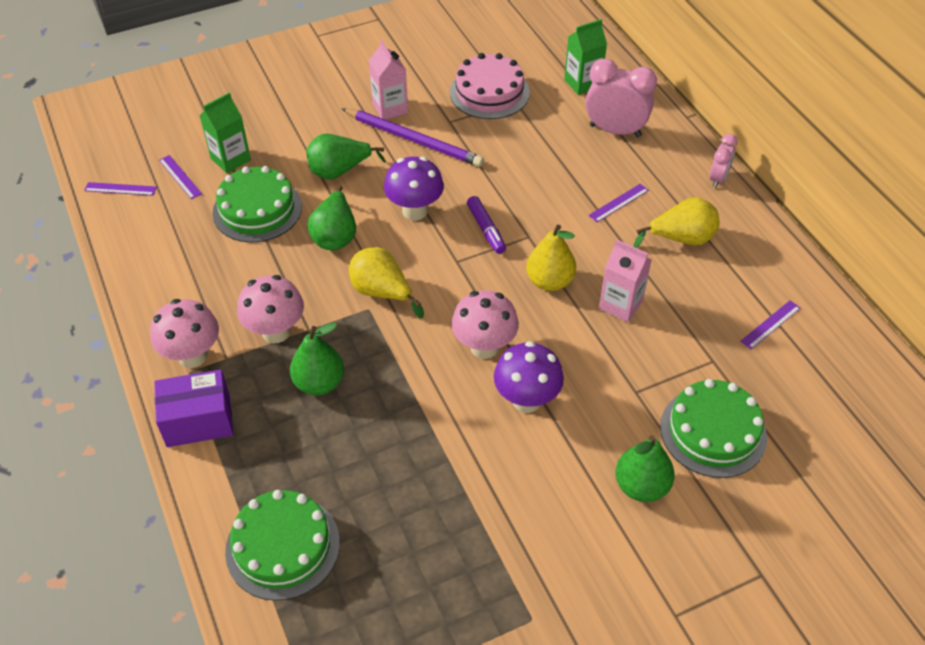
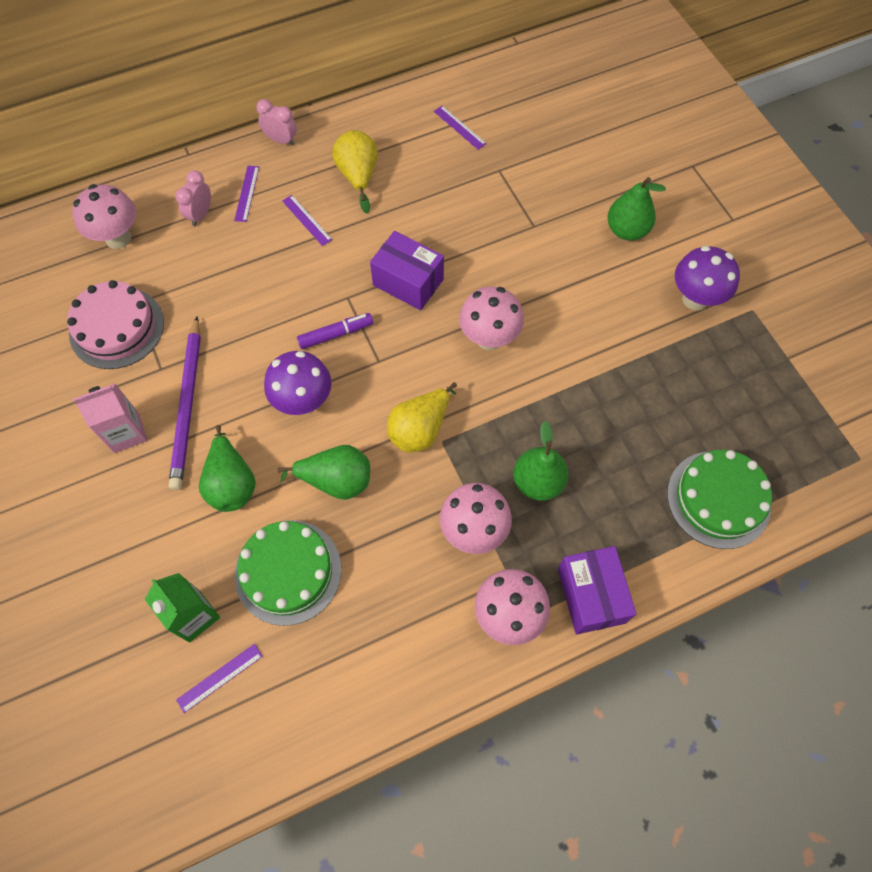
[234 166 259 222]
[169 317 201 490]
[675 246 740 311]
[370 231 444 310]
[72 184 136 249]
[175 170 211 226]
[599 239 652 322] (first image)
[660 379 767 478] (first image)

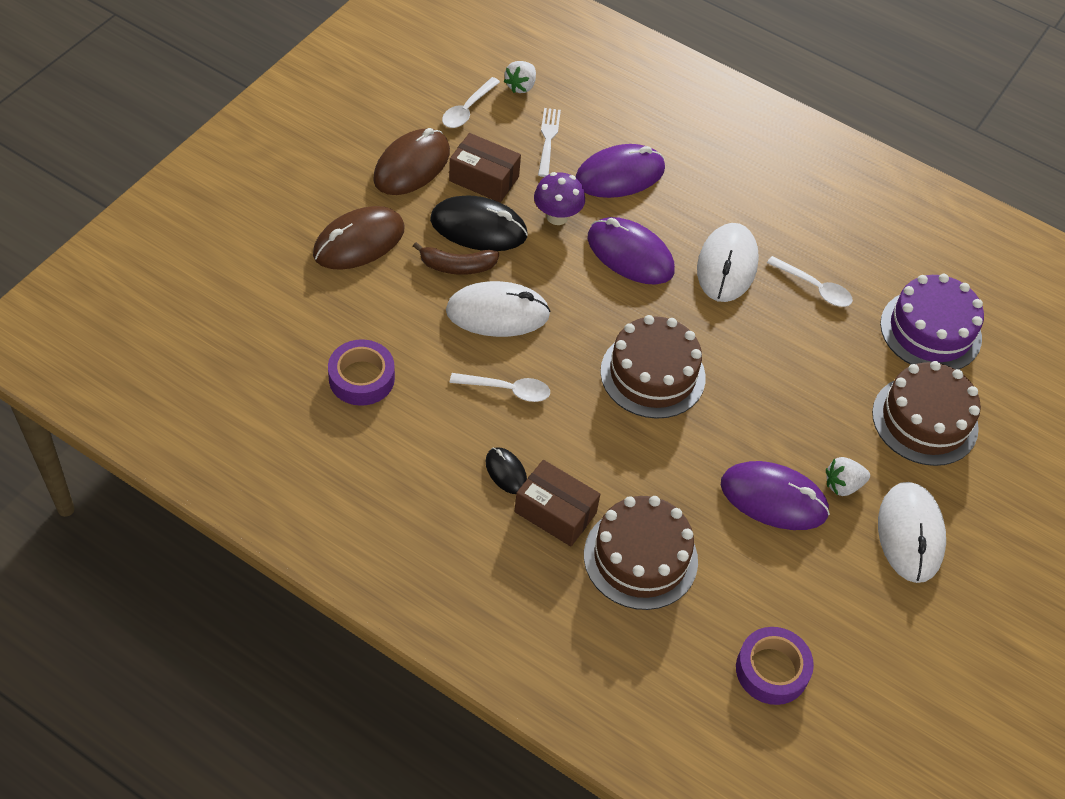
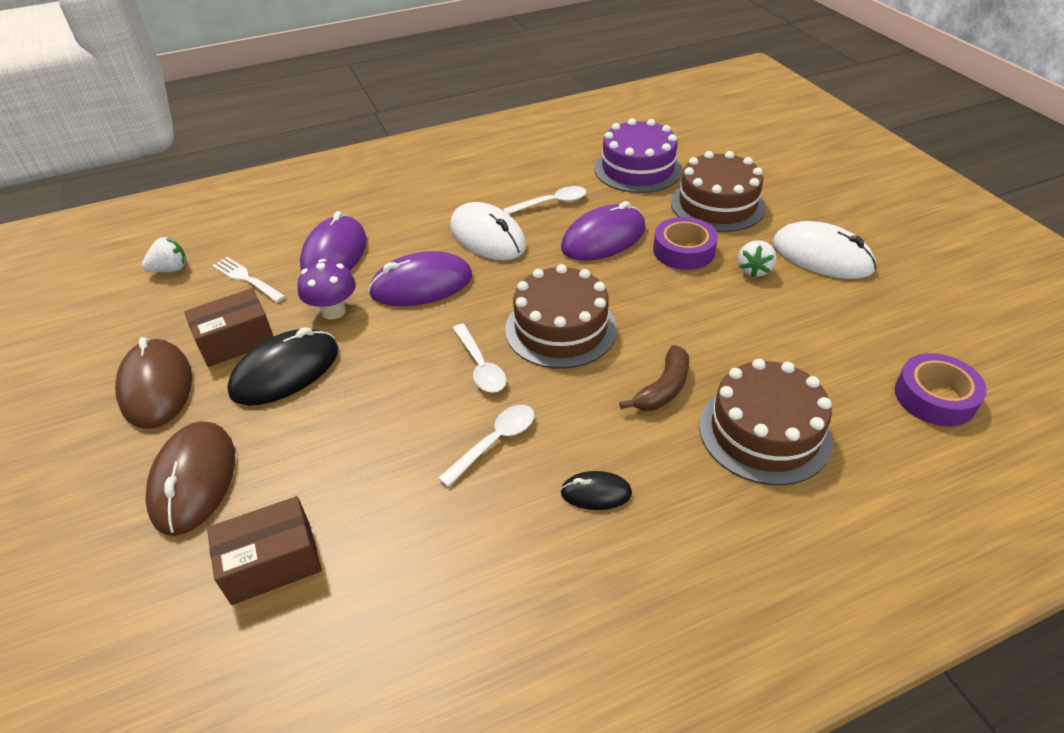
[653 217 718 270]
[619 345 689 411]
[453 324 506 393]
[446 281 551 337] (first image)
[142 237 187 272]
[207 496 322 605]
[561 201 646 260]

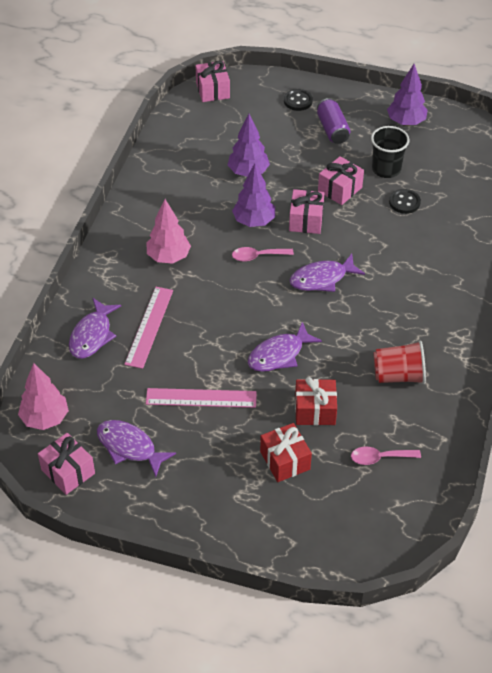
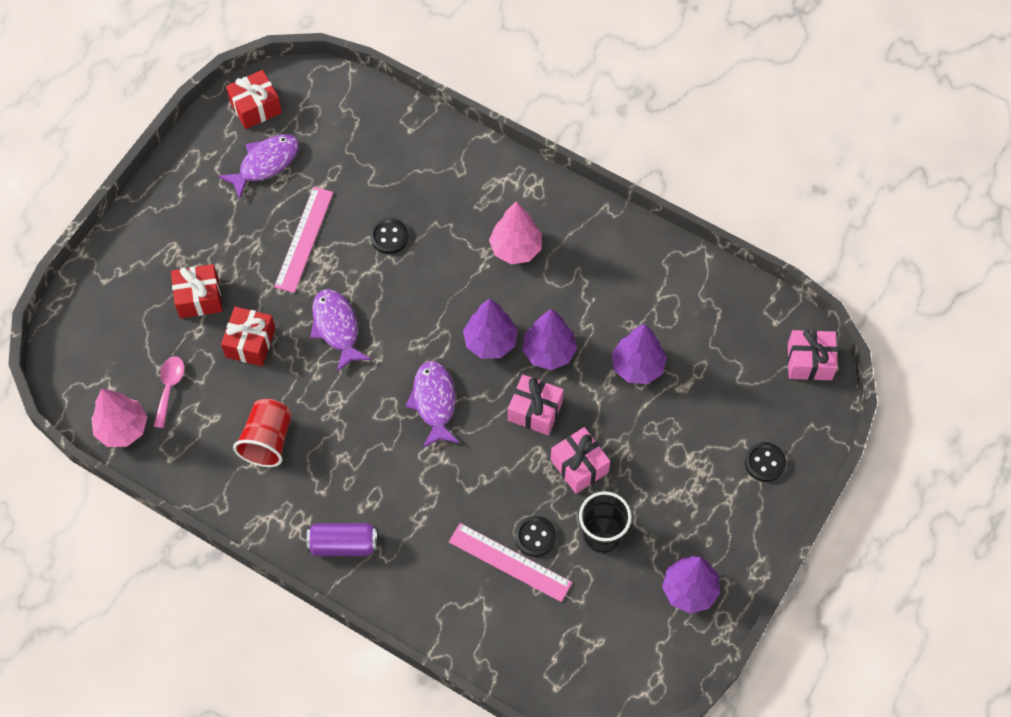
[91 389 147 447]
[226 70 282 129]
[69 298 121 359] (first image)
[449 523 572 602]
[463 298 518 359]
[307 523 377 556]
[370 218 409 254]

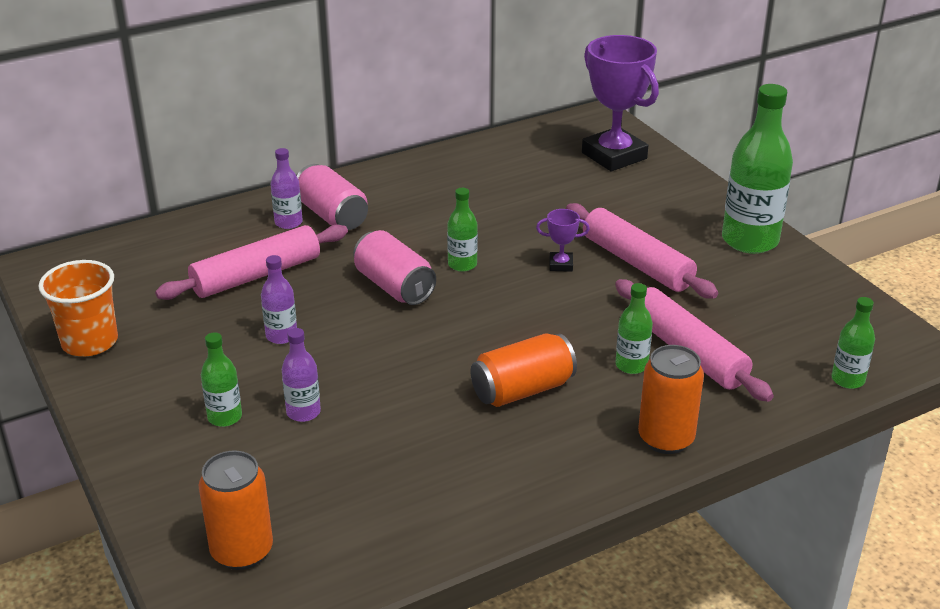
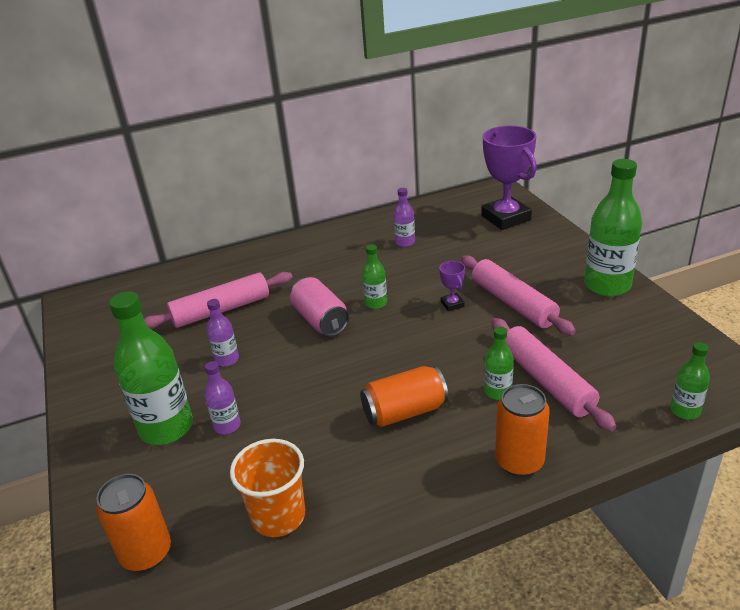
[230 439 305 537]
[109 292 193 445]
[393 188 415 247]
[297 164 368 230] (first image)
[439 261 465 311]

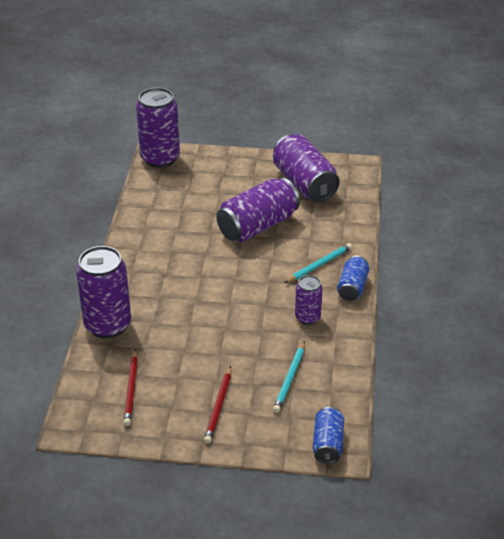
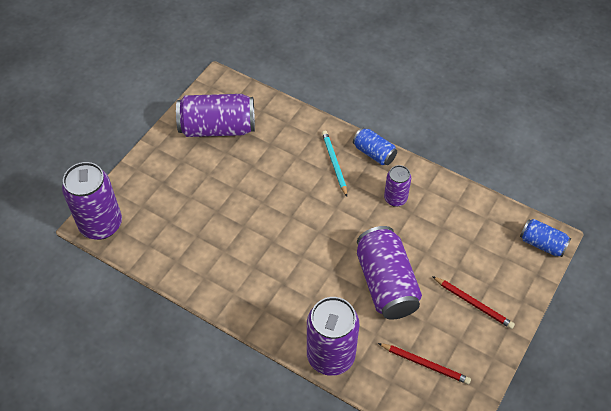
[357 226 422 319]
[273 341 305 413] (first image)

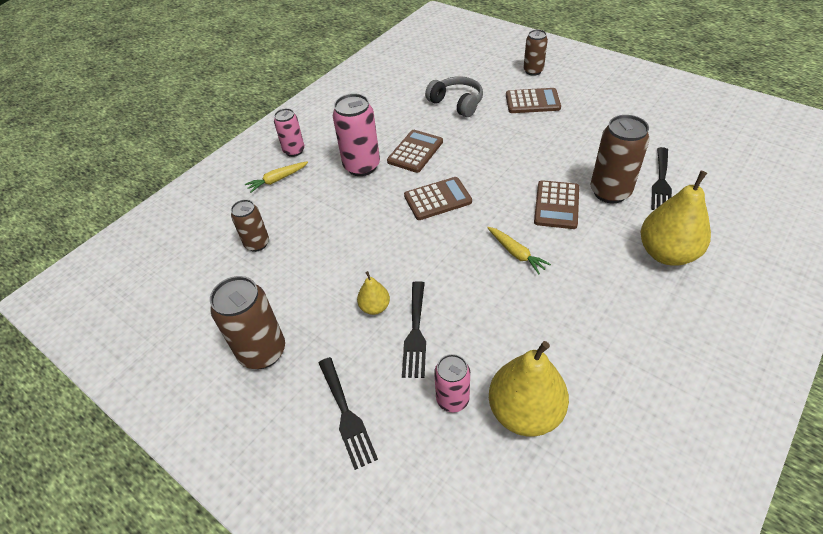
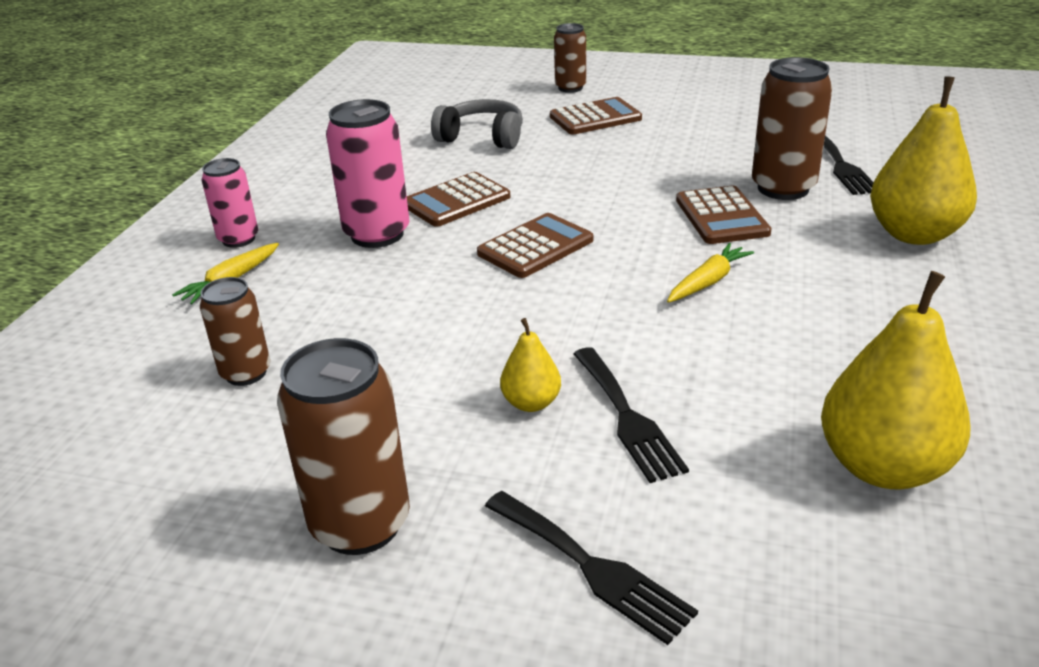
[407 172 510 227]
[434 354 470 412] (first image)
[667 243 754 303]

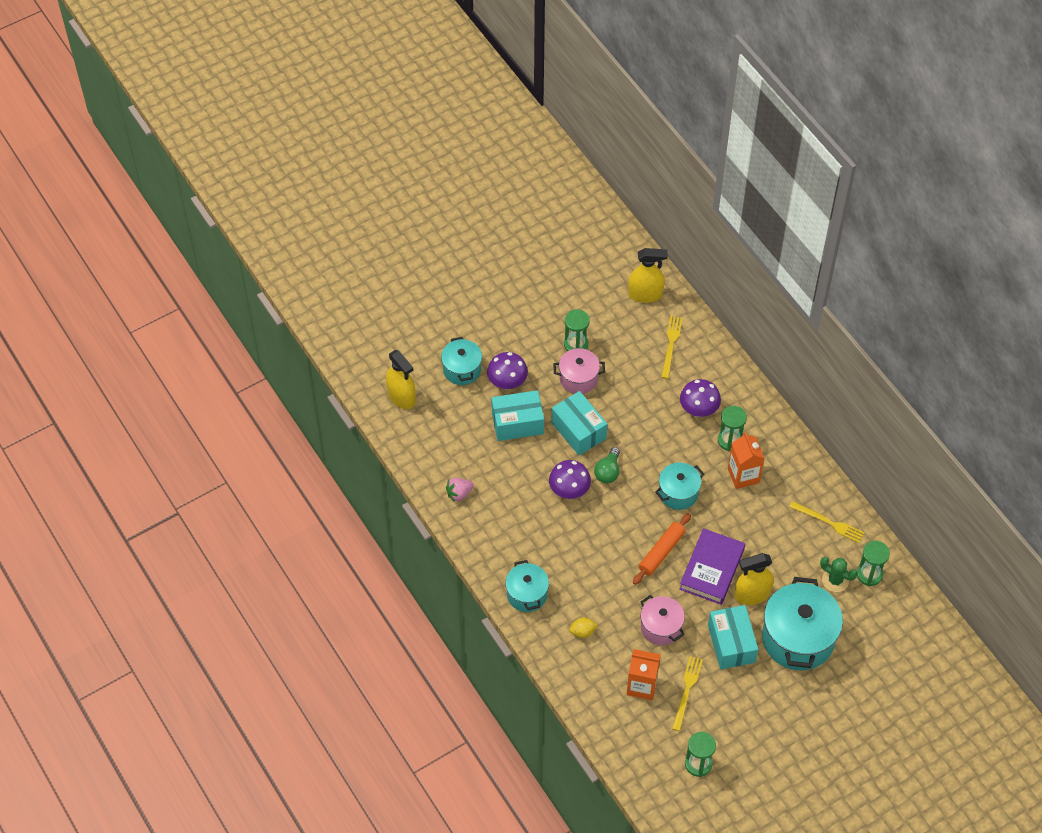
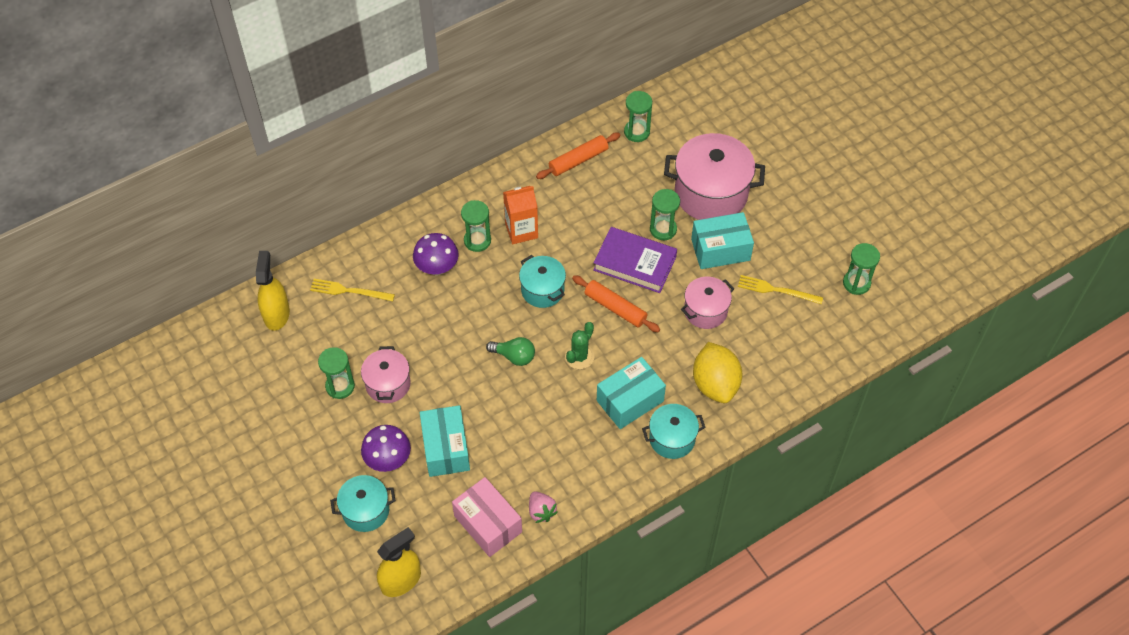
[549 460 591 499] (first image)
[597 357 666 429]
[693 342 742 403]
[627 649 661 700] (first image)
[650 189 680 240]
[664 133 765 220]
[536 132 621 179]
[565 322 595 369]
[452 477 522 557]

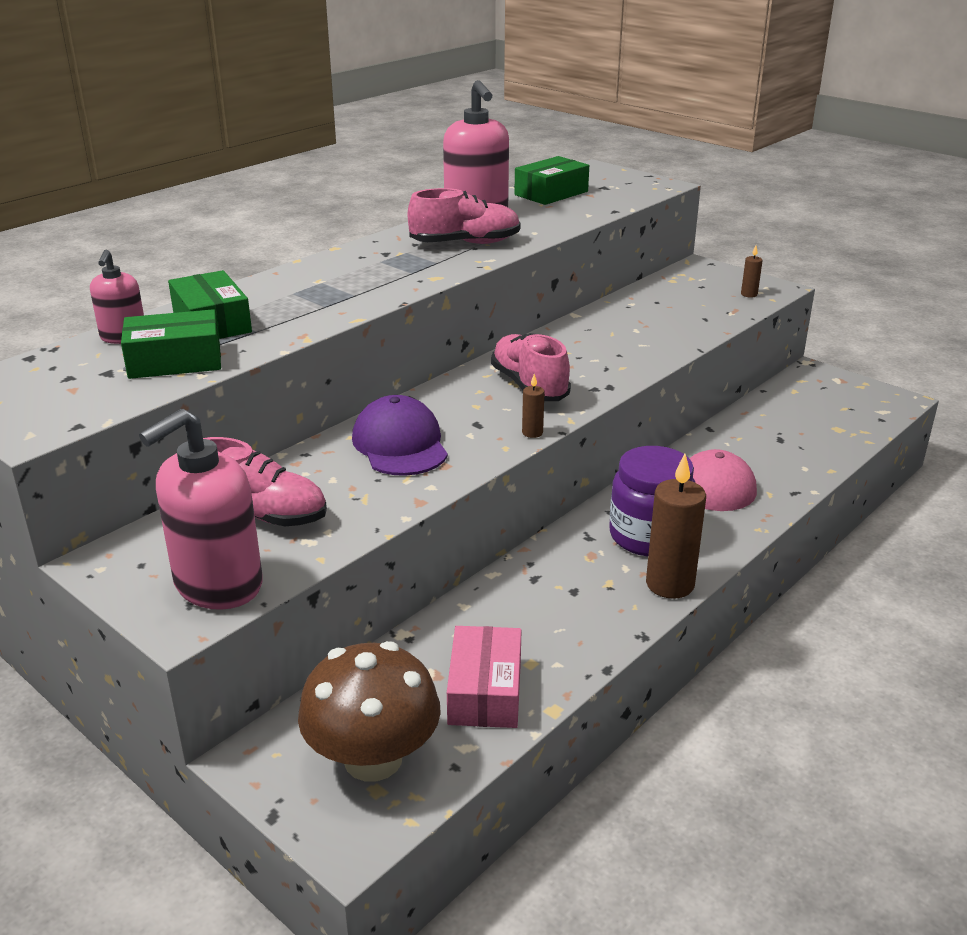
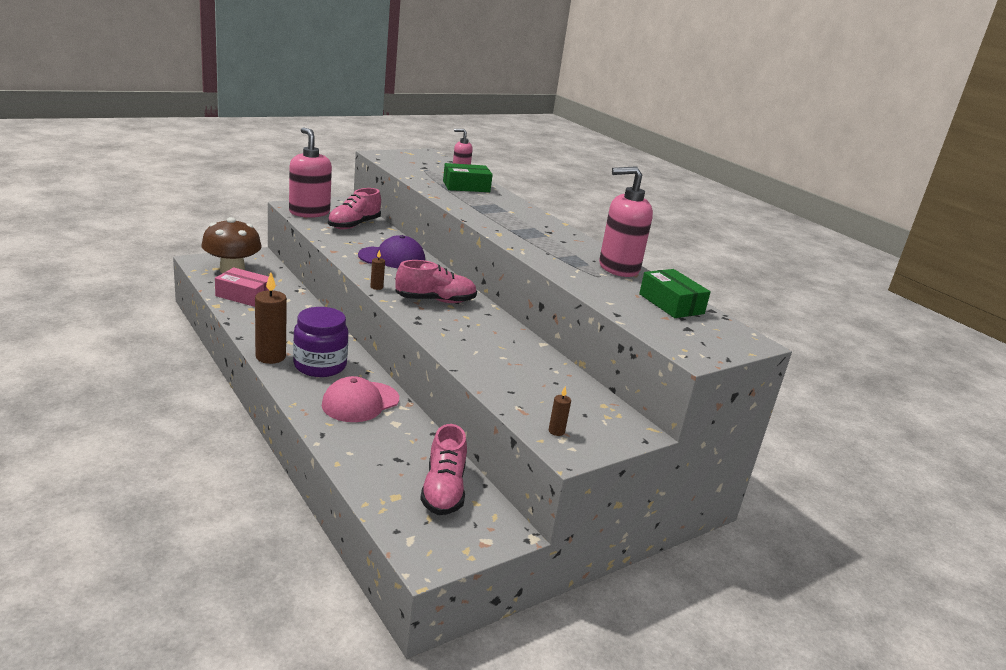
[121 309 221 379] (first image)
[420 424 467 515]

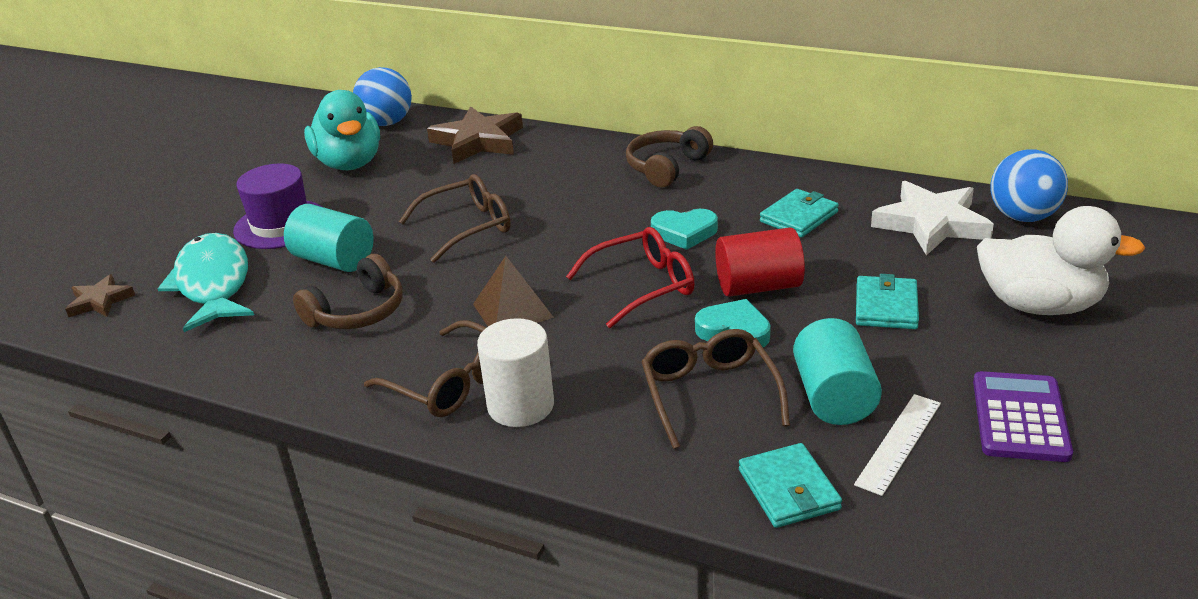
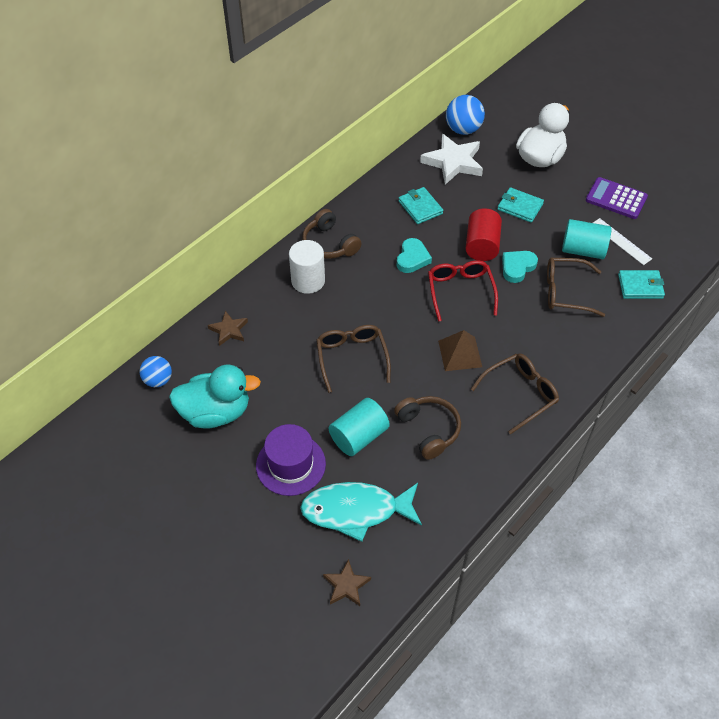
[139 356 172 387]
[208 311 248 346]
[289 240 325 294]

